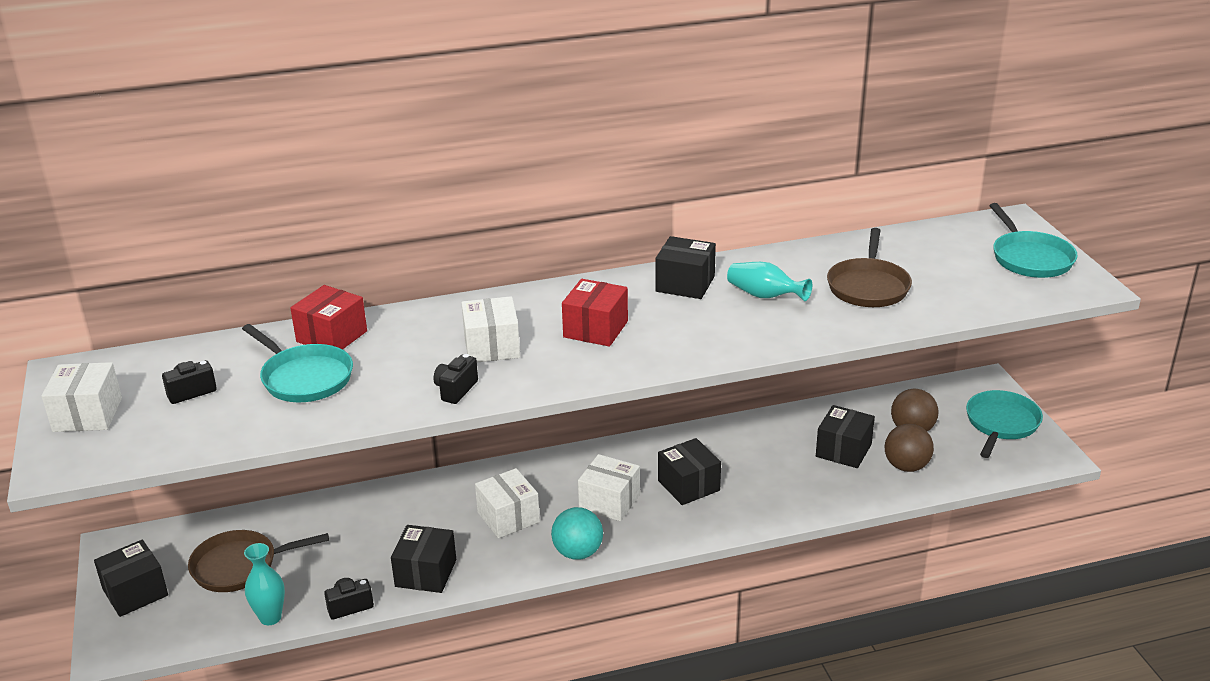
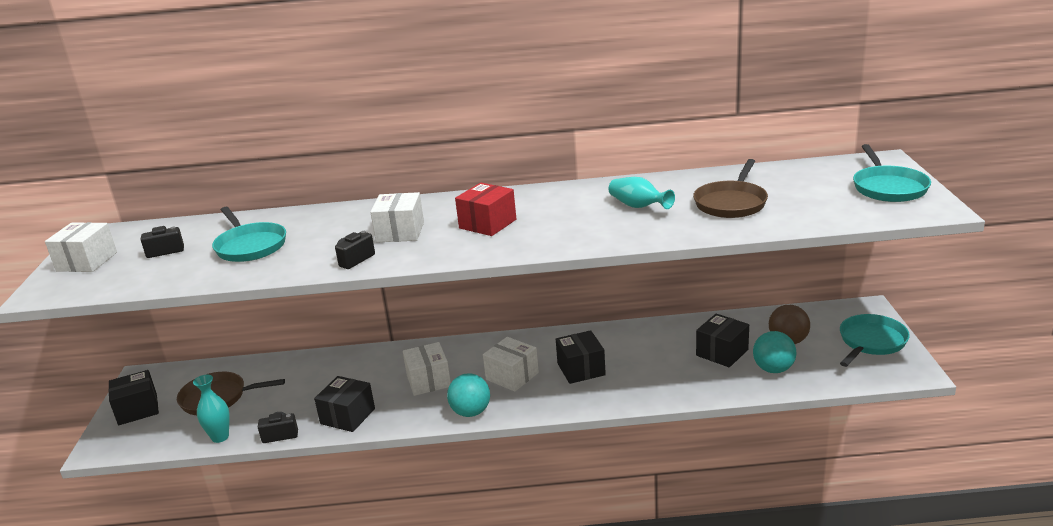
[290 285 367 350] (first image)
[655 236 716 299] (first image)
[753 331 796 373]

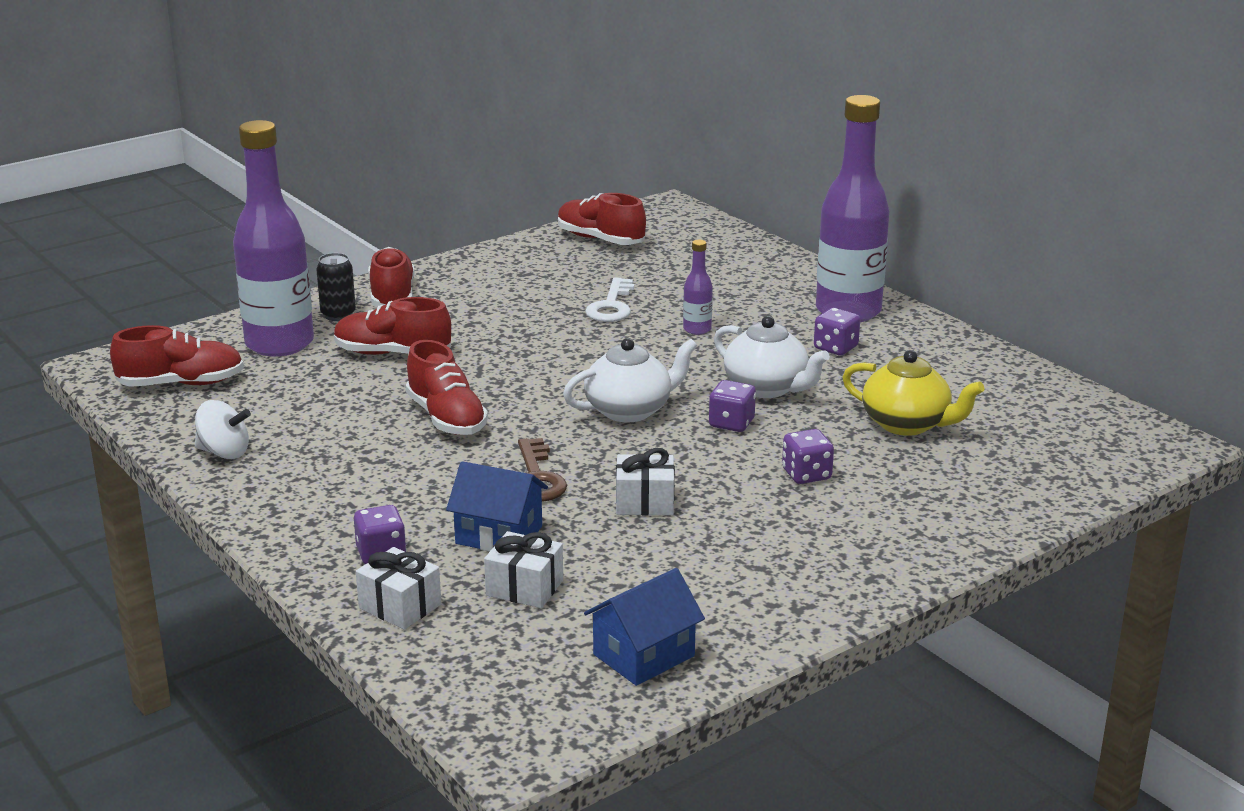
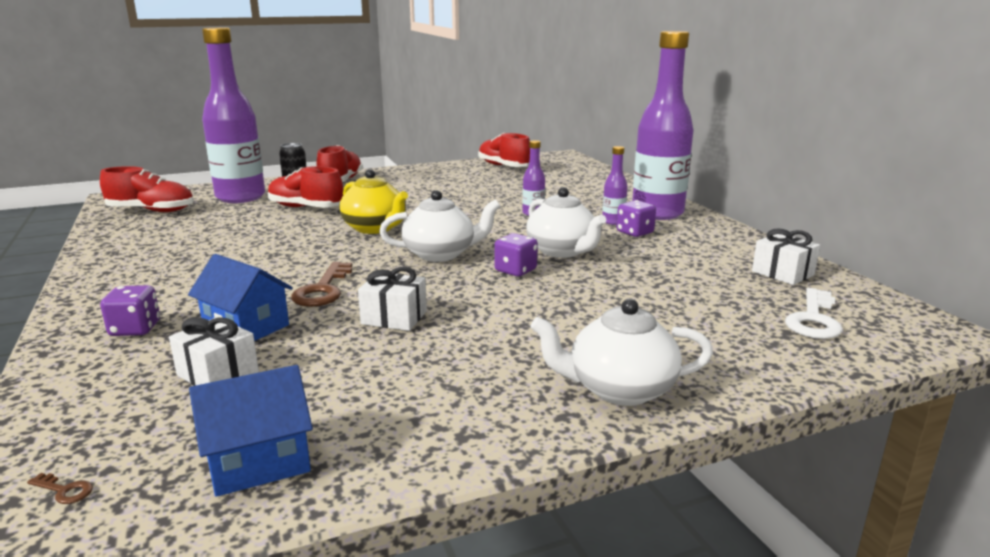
[195 400 251 459] (first image)
[752 228 820 285]
[406 340 488 435] (first image)
[785 288 843 339]
[782 429 834 484] (first image)
[340 169 408 234]
[27 473 93 504]
[531 299 713 406]
[602 146 628 225]

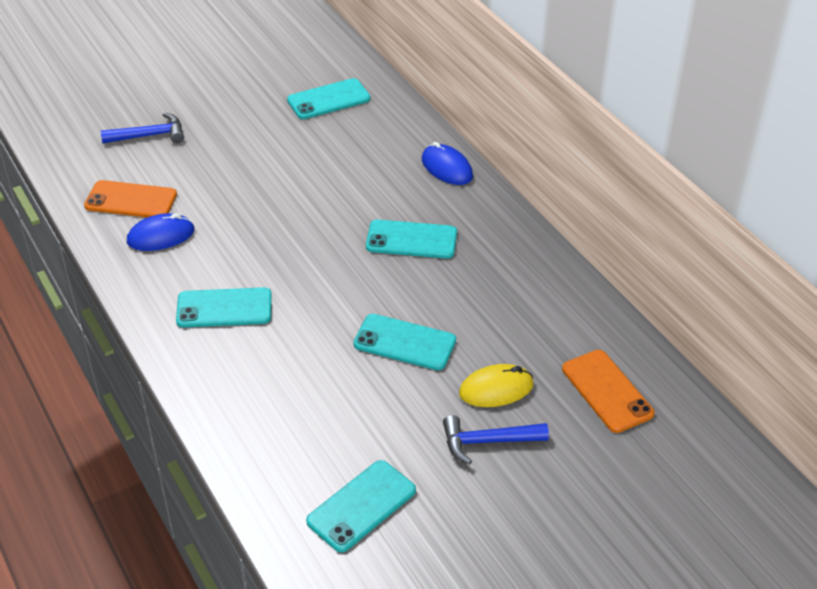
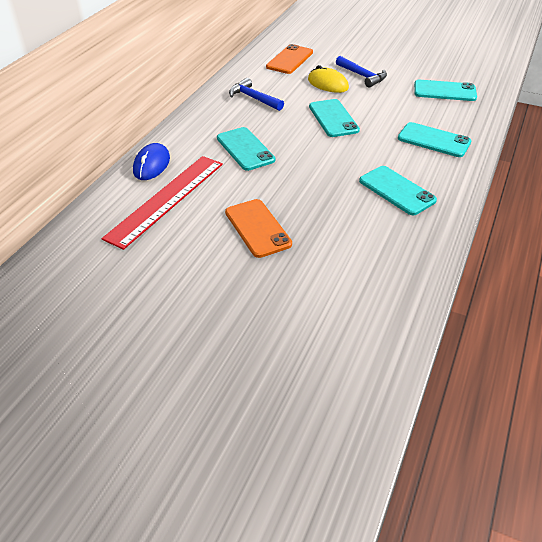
[225 199 292 258]
[229 78 284 111]
[127 213 195 251] (first image)
[398 122 472 157]
[102 156 223 250]

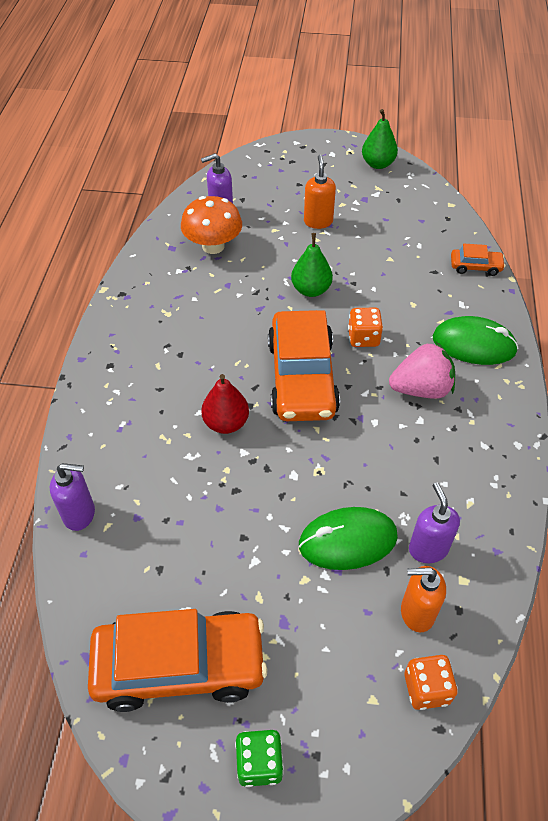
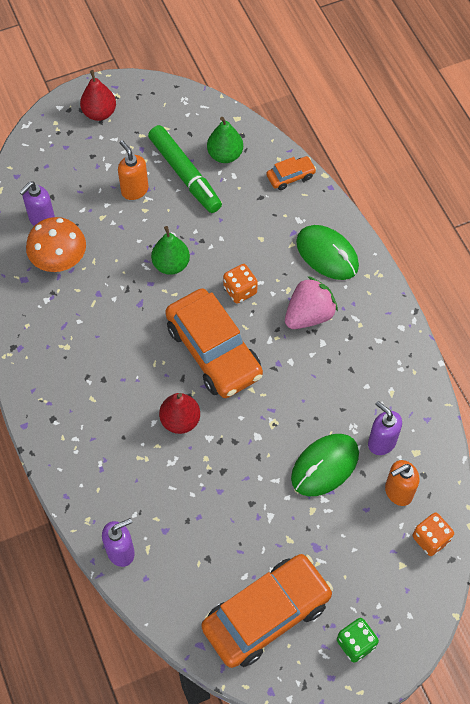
[207 117 243 163]
[296 225 359 280]
[80 70 116 121]
[148 125 222 213]

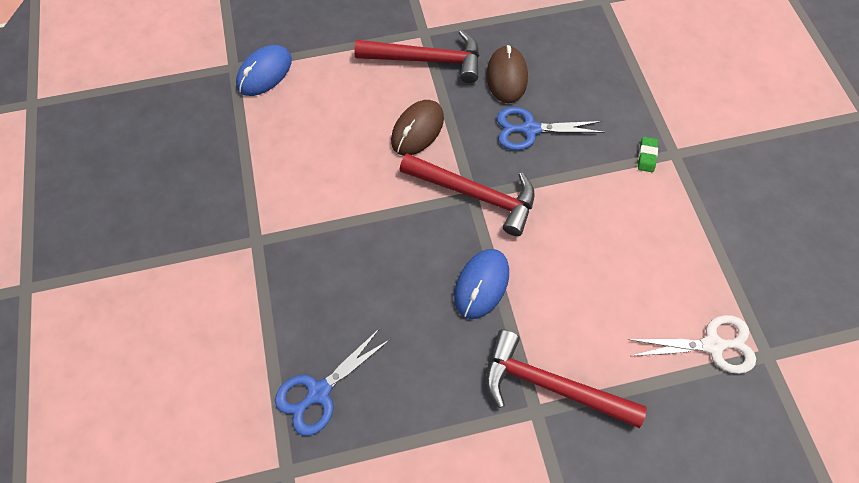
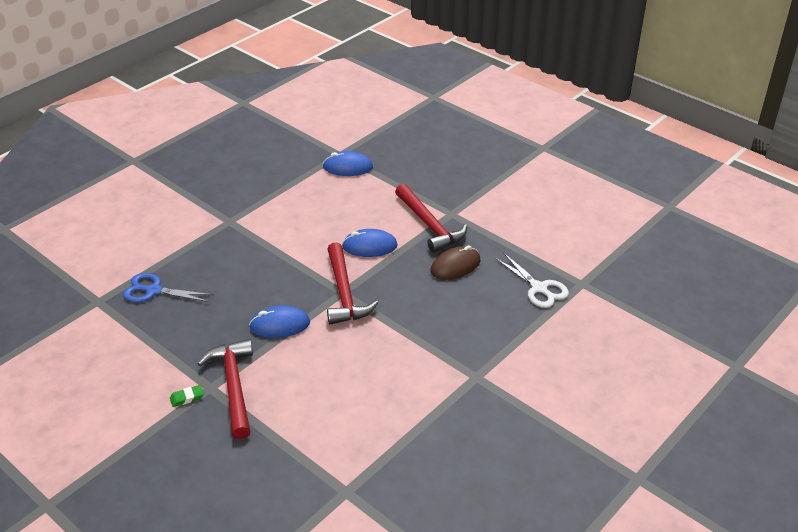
[342 229 398 257]
[497 107 605 150] (first image)
[495 253 569 308]
[170 385 204 407]

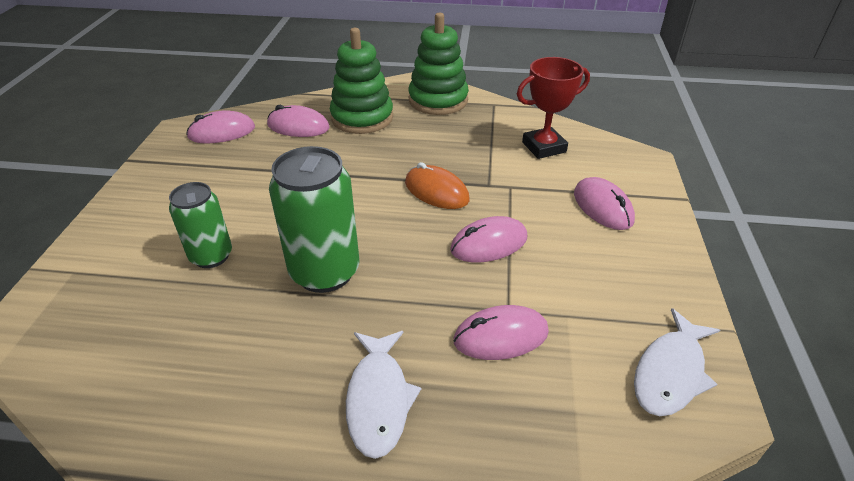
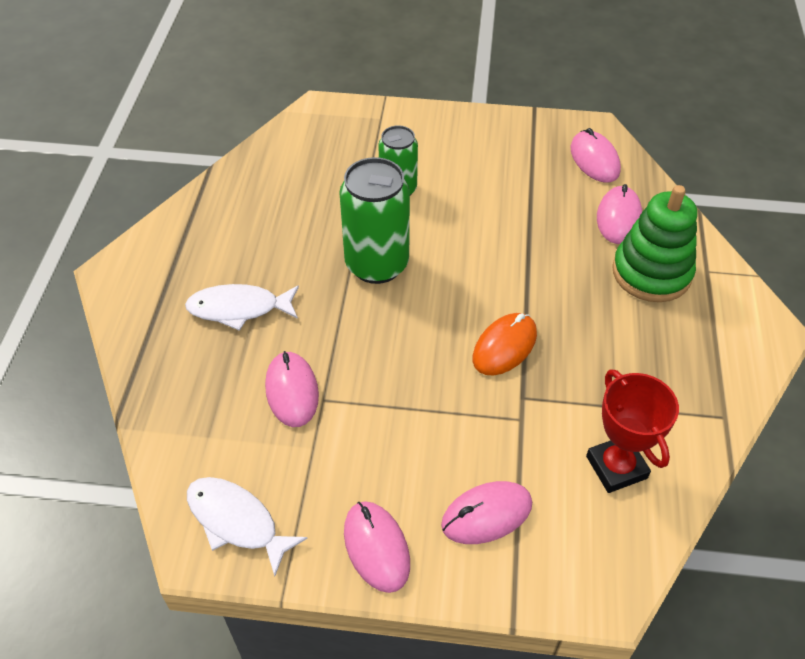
[408 13 469 115] (first image)
[344 501 410 593]

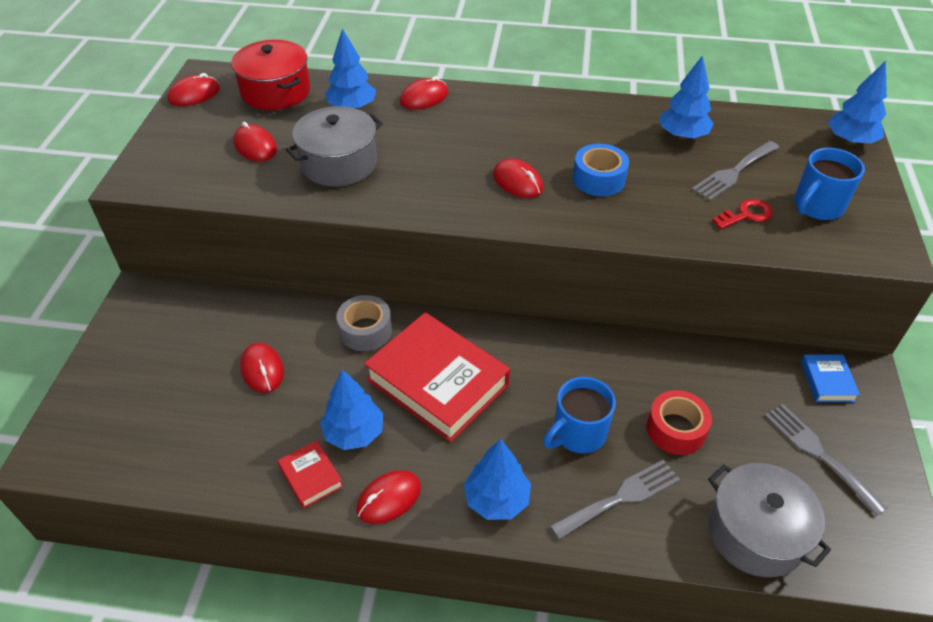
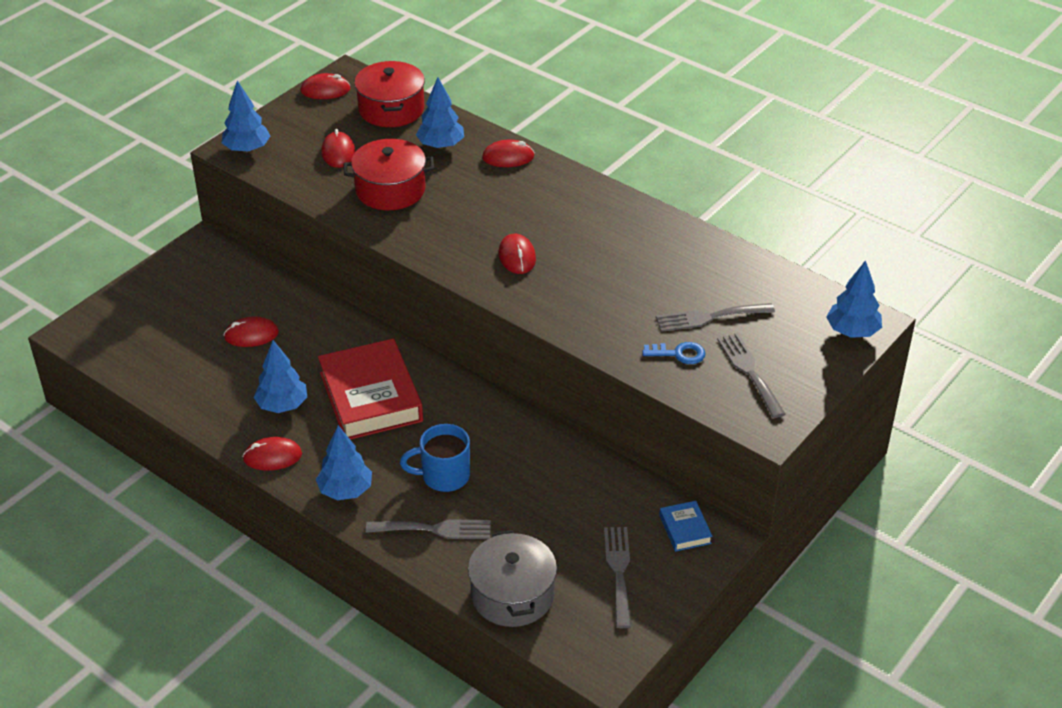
[224 316 279 347]
[278 440 343 509] (first image)
[343 139 434 210]
[336 295 392 351] (first image)
[573 144 629 196] (first image)
[647 390 712 455] (first image)
[221 81 270 153]
[642 342 705 364]
[717 333 785 418]
[659 501 712 552]

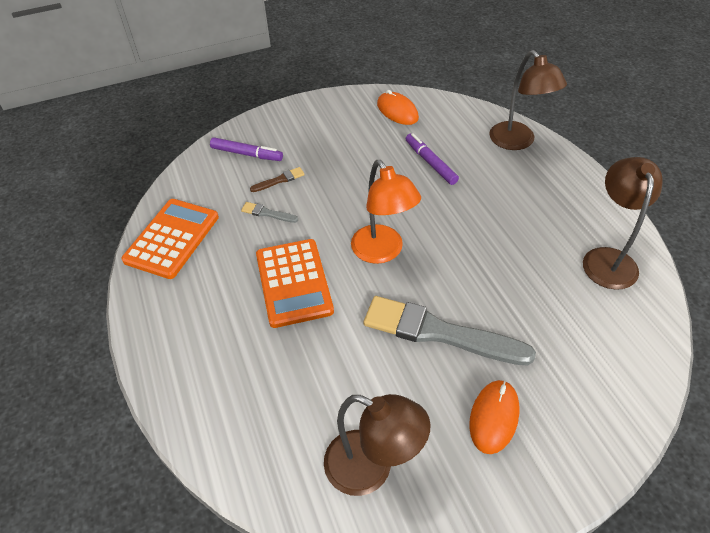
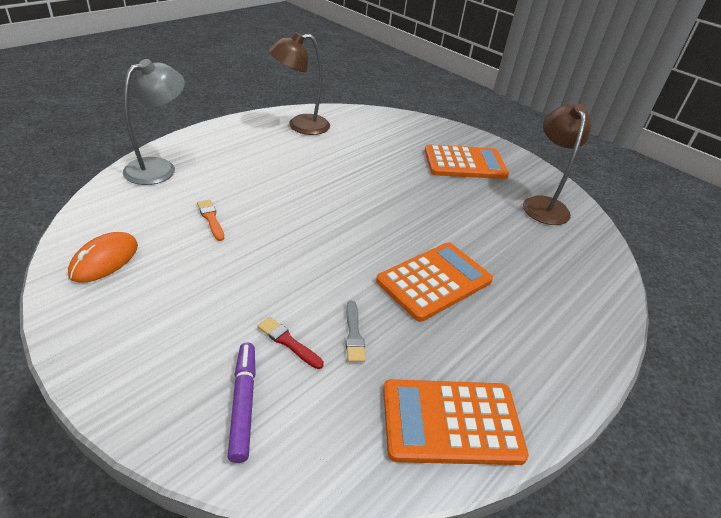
[258 317 324 369]
[351 160 421 264] (first image)
[364 296 536 365] (first image)
[197 200 224 241]
[425 145 509 179]
[123 59 185 185]

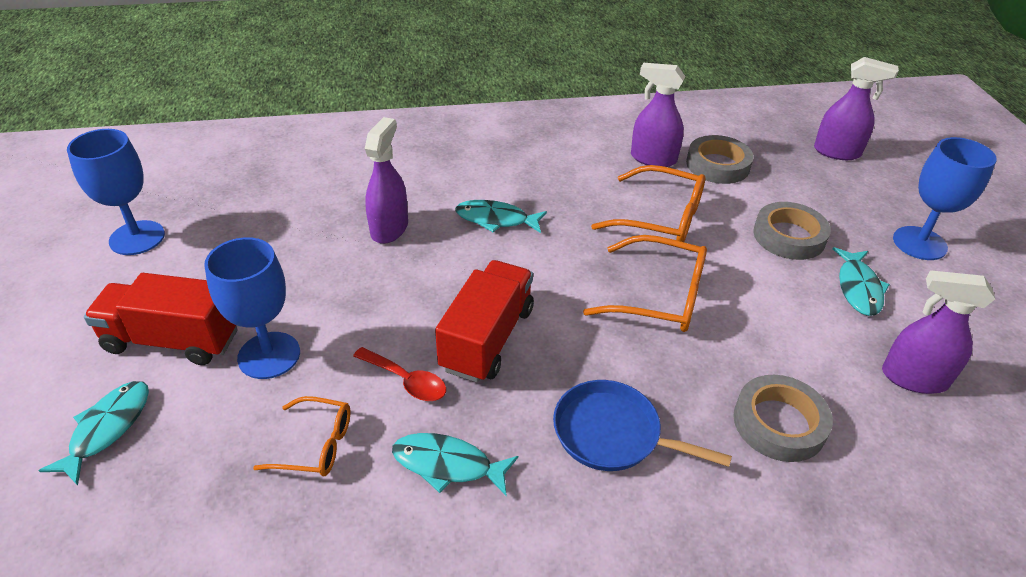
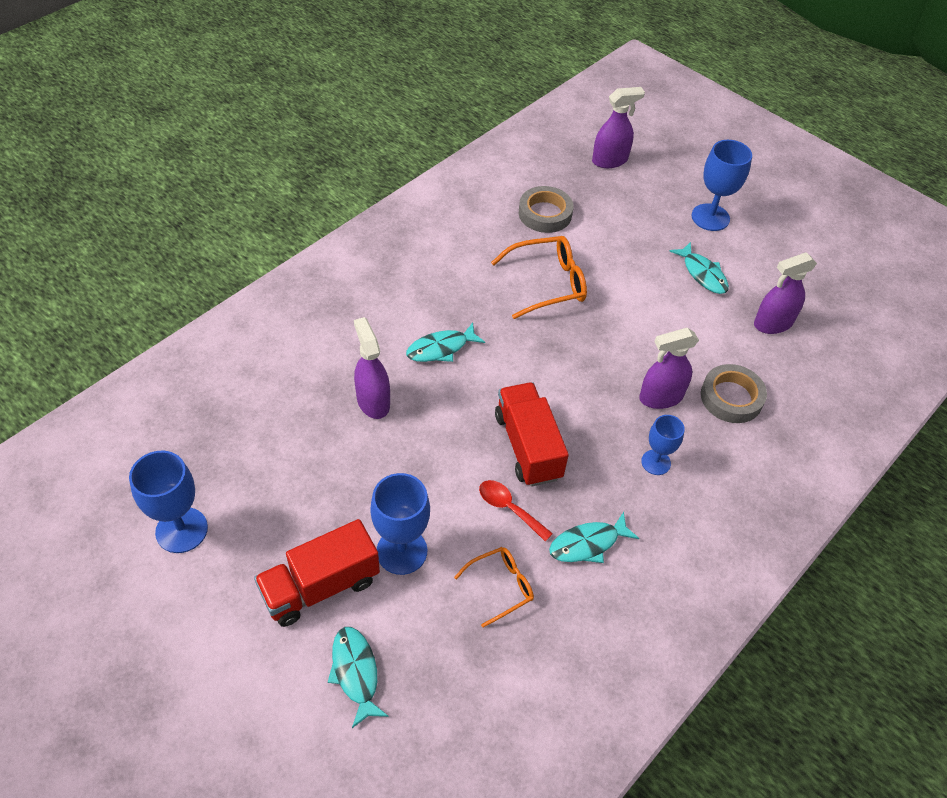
[479 480 553 542]
[641 415 685 475]
[583 235 707 332] (first image)
[639 328 699 409]
[753 202 831 260] (first image)

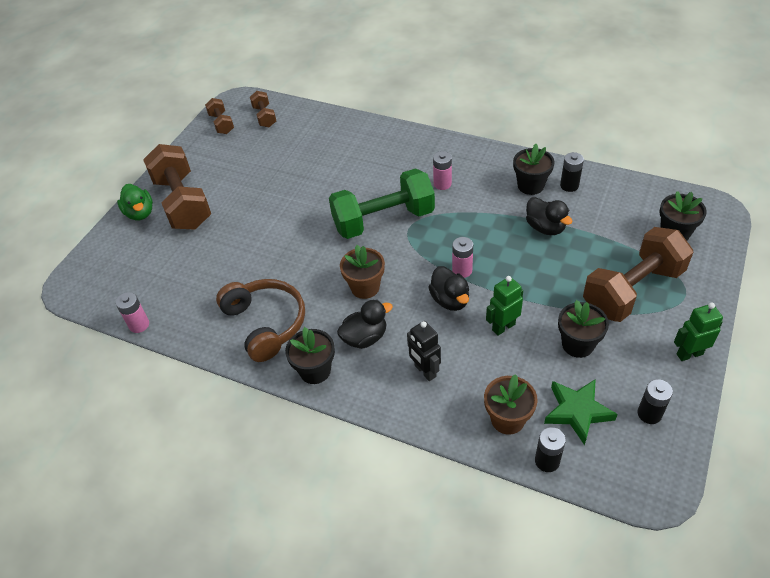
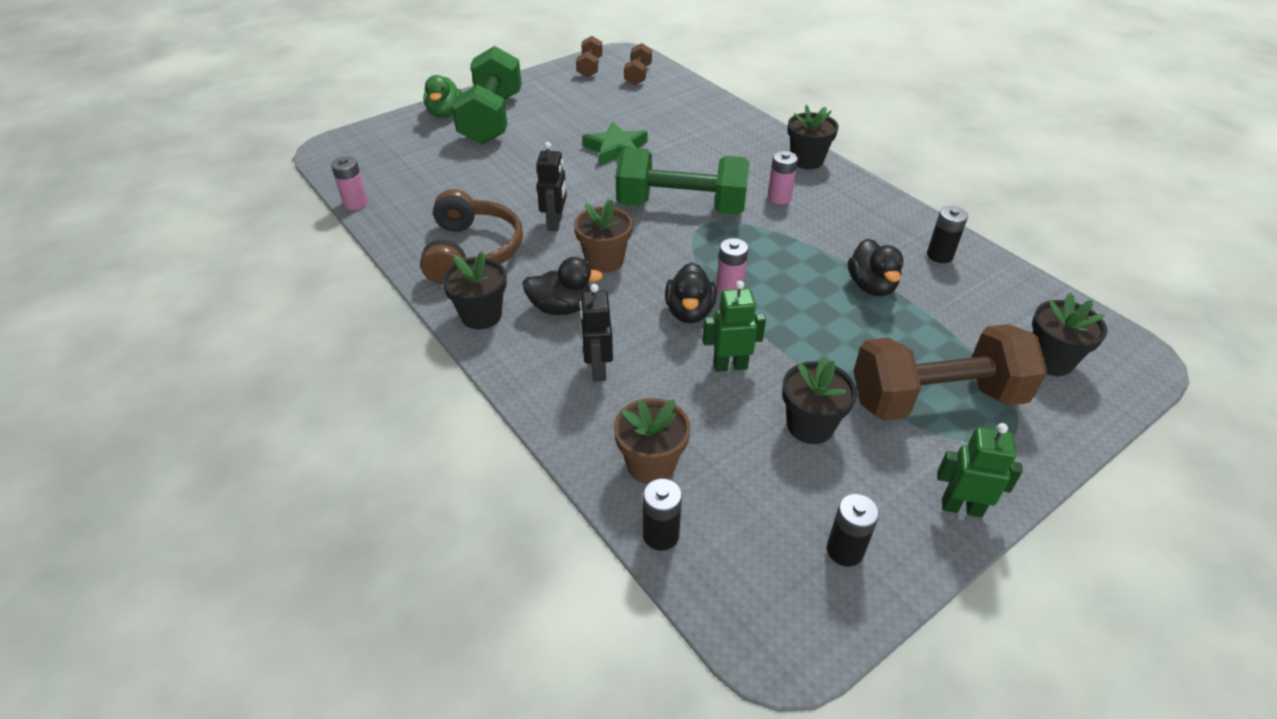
[452 46 522 145]
[788 105 839 169]
[582 122 648 166]
[536 142 567 231]

